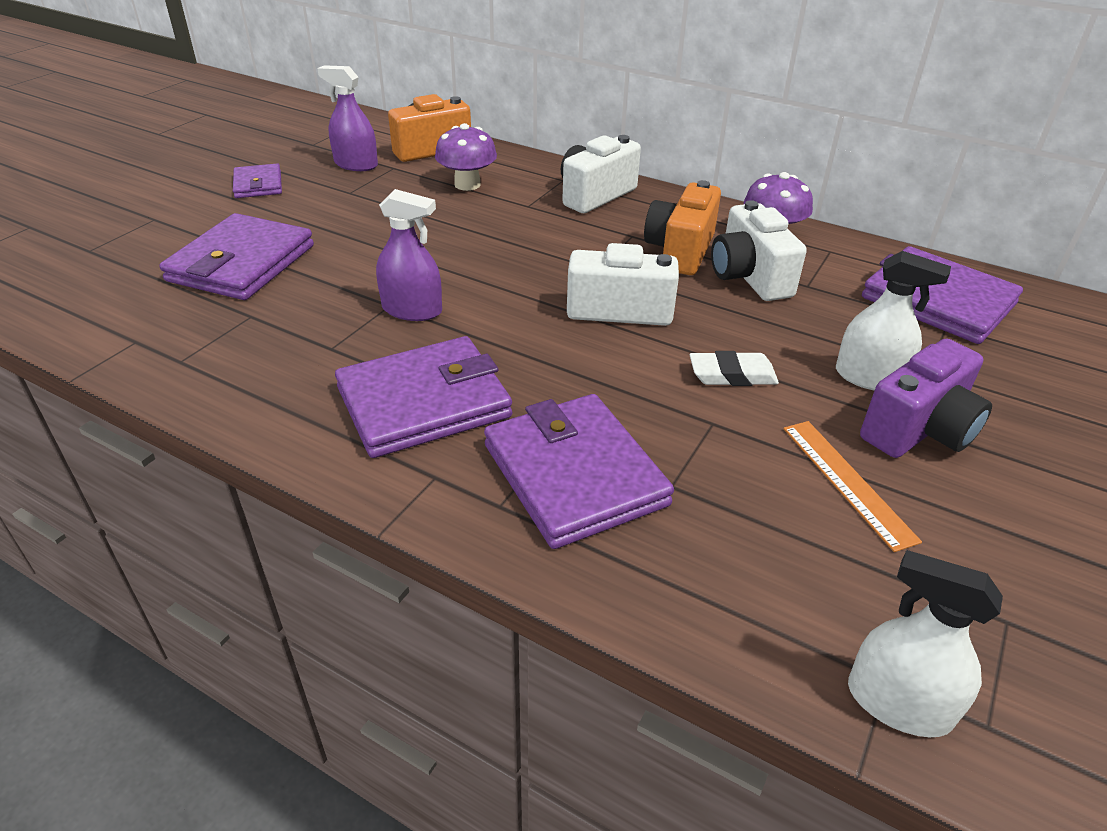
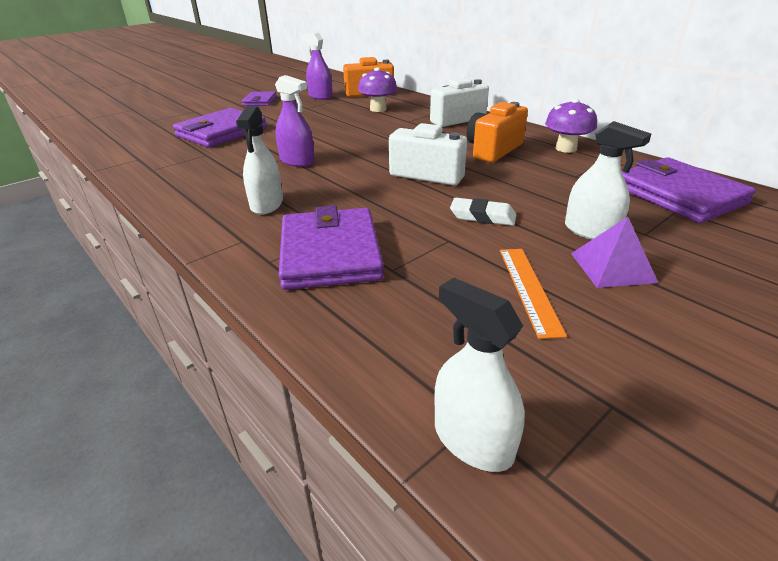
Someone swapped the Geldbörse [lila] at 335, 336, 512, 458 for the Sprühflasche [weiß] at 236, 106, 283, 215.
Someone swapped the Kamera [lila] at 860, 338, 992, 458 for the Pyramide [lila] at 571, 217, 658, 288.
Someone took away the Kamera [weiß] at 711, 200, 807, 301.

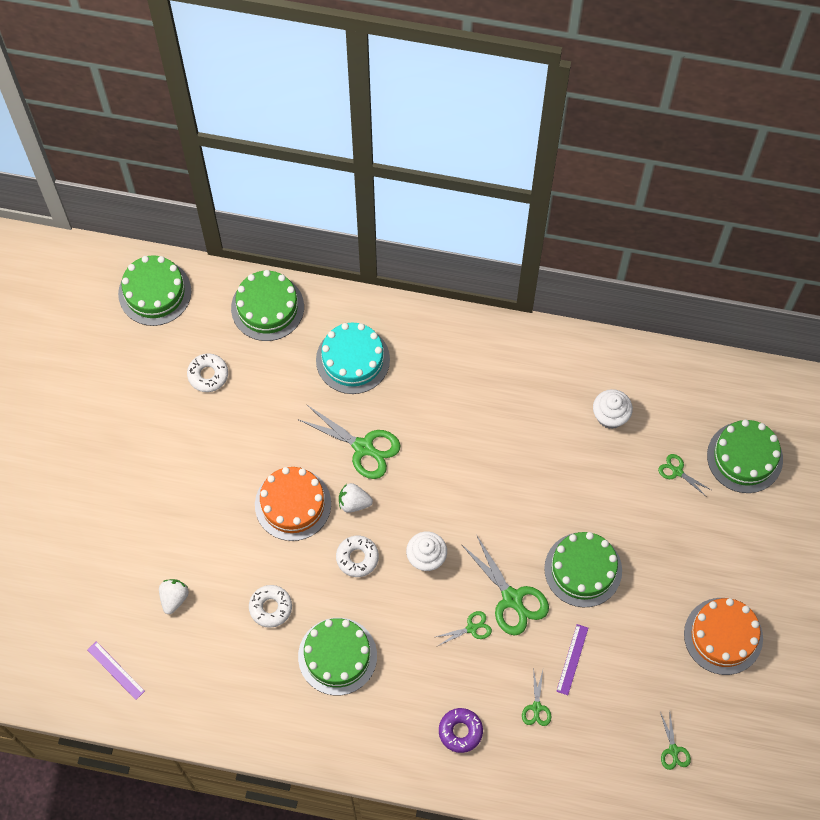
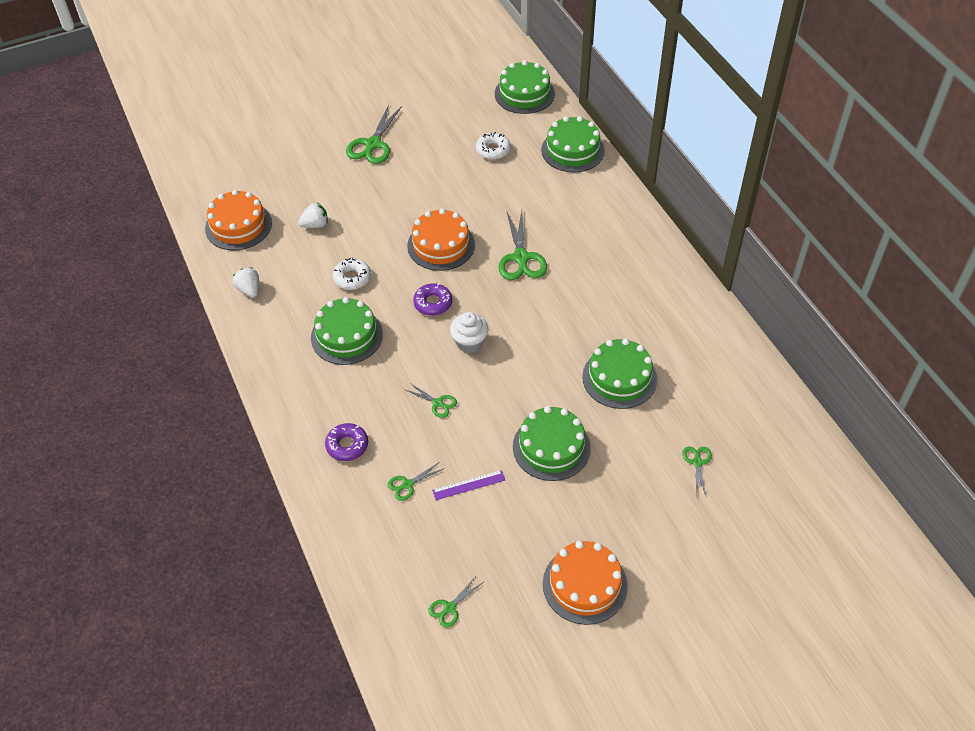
Someone swapped the Lineal [lila] at 87, 641, 145, 700 for the Kuchen [orange] at 205, 190, 272, 250.
Someone carried the Erdbeere [weiß] from 339, 483, 373, 513 to 233, 267, 259, 297.
Someone carried the Schere [grün] from 461, 534, 549, 636 to 346, 104, 402, 164.
Someone repainted the Donut [weiß] at 336, 535, 379, 577, which became the Donut [lila] at 413, 283, 452, 316.
Someone carried the Kuchen [grün] from 707, 420, 783, 493 to 582, 338, 657, 409.
Someone took away the Kuchen [türkis] at 316, 323, 390, 394.
Someone took away the Muffin [weiß] at 593, 389, 633, 429.

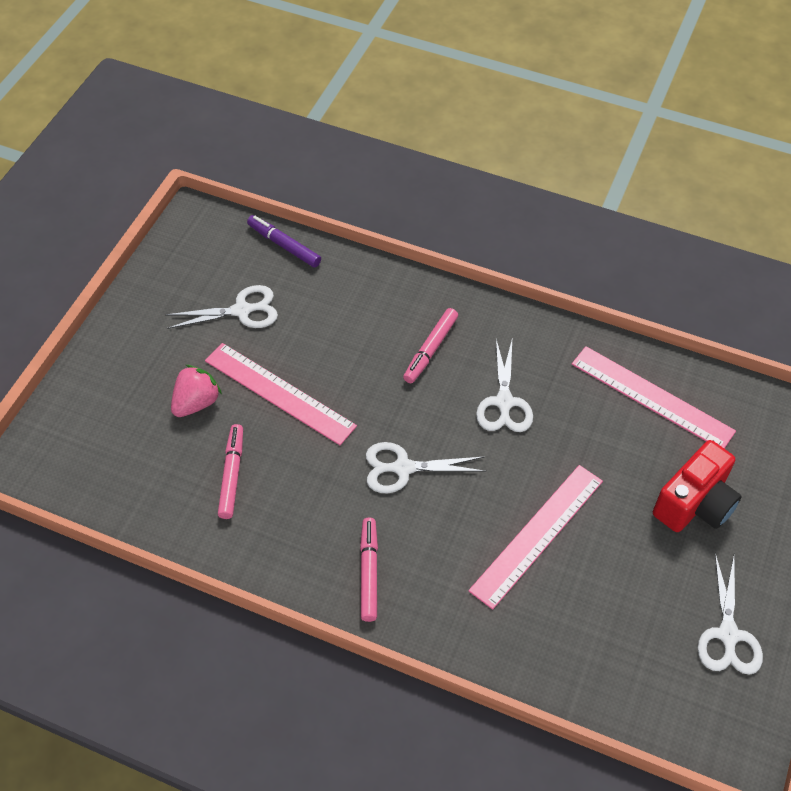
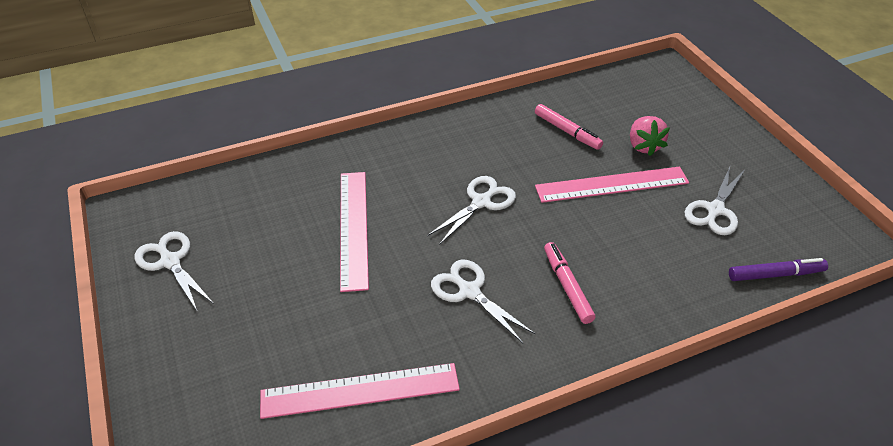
Someone took away the Filzstift [rosa] at 360, 518, 378, 622.
Someone took away the Kamera [rot] at 653, 440, 742, 532.

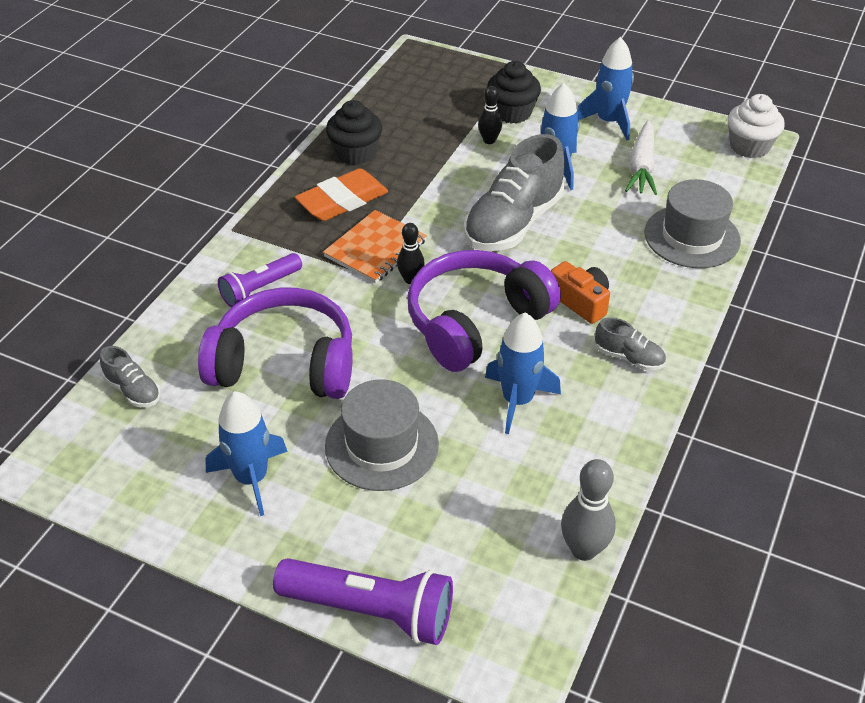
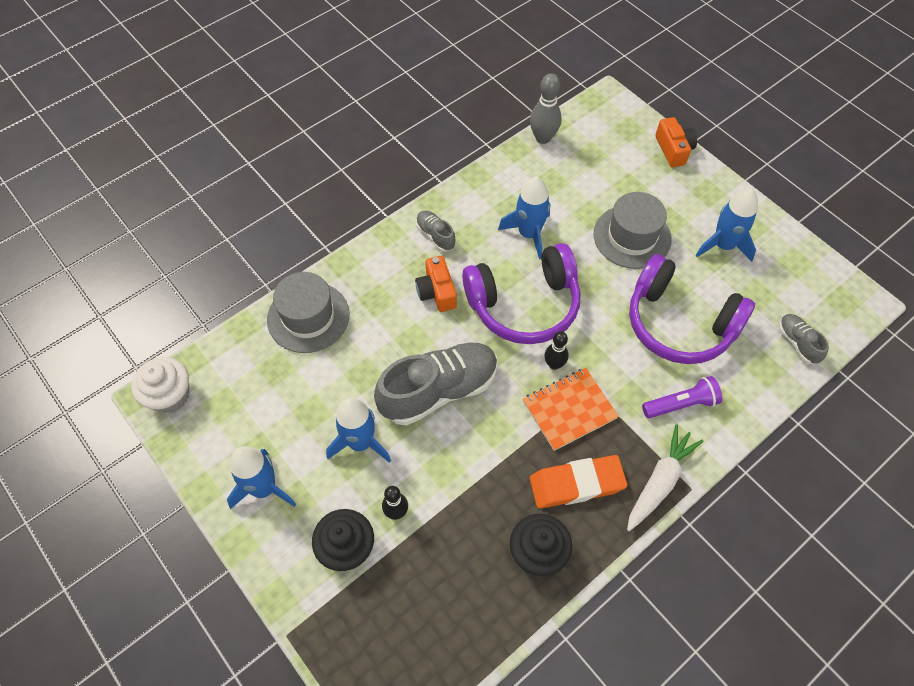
Someone carried the Karotte [weiß] from 625, 120, 657, 195 to 627, 424, 703, 531.
Someone swapped the Taschenlampe [lila] at 273, 558, 453, 645 for the Kamera [orange] at 655, 117, 697, 167.

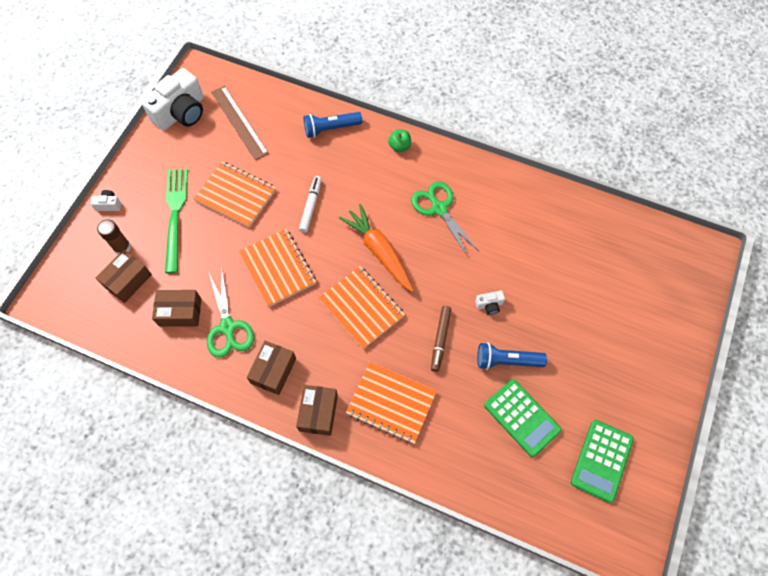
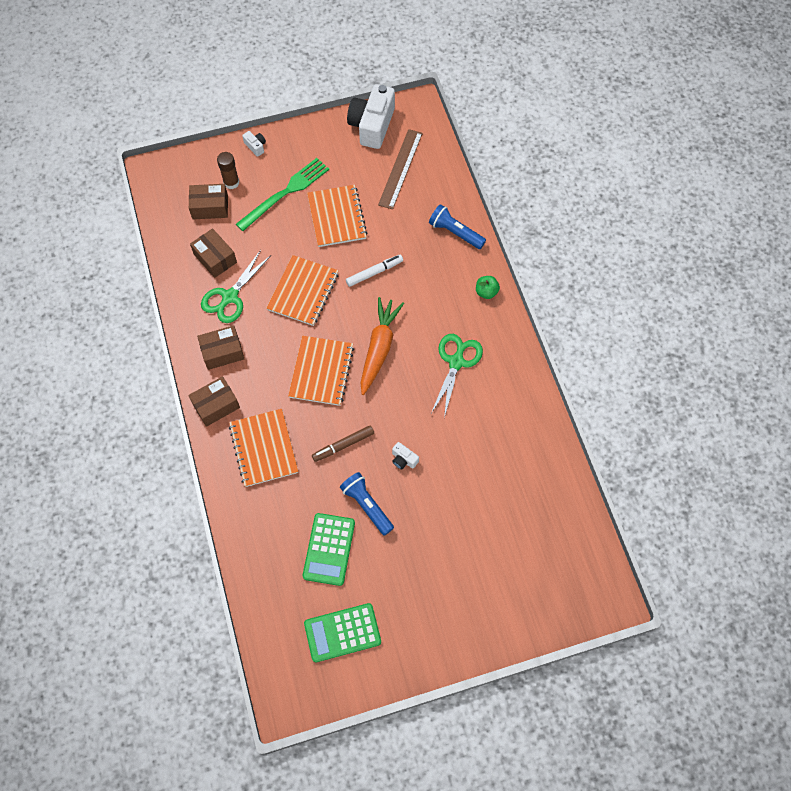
Someone rotated the Kamera [weiß] at 141, 68, 204, 131 by 105 degrees clockwise.

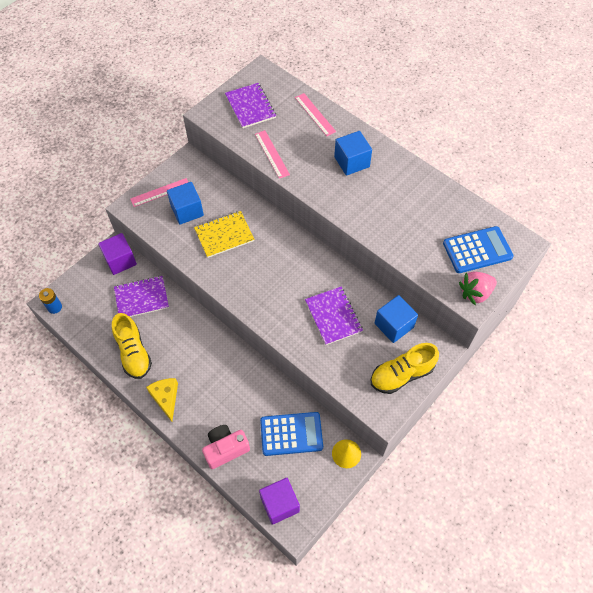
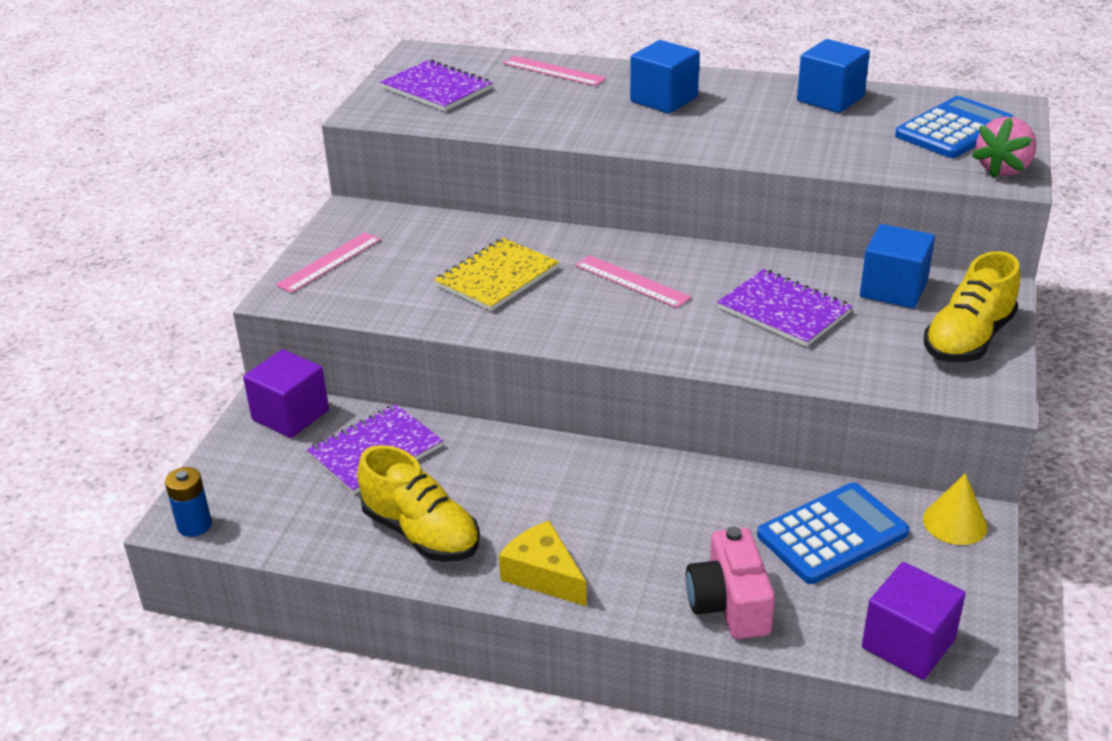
Someone carried the Lineal [rosa] from 255, 130, 290, 179 to 575, 255, 691, 308.
Someone rotated the Kamera [rosa] at 202, 425, 250, 469 by 45 degrees counterclockwise.
Someone carried the Kubus [blau] from 167, 182, 204, 225 to 797, 39, 870, 113.

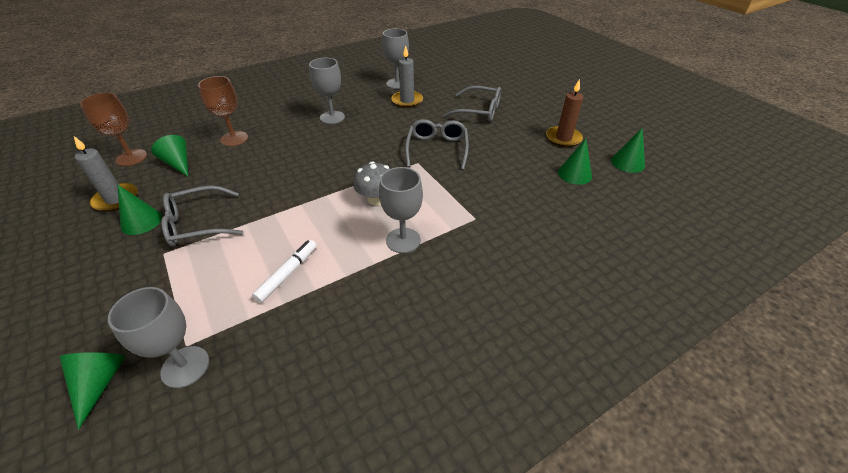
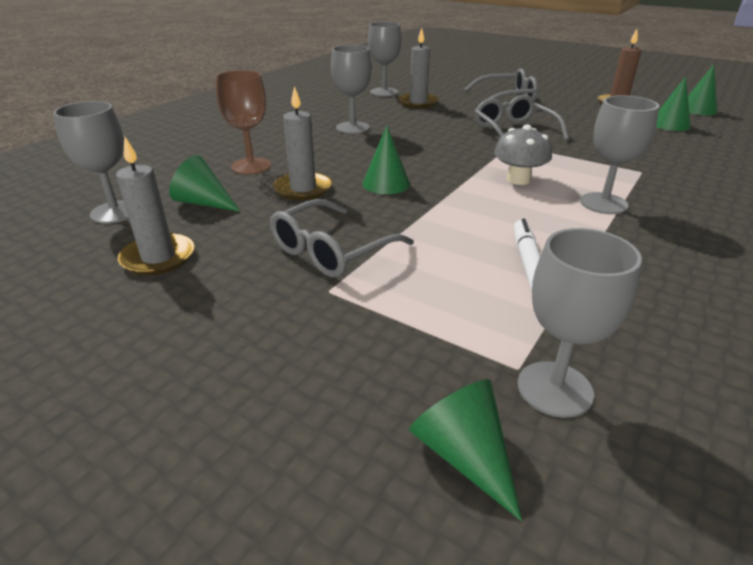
Someone repainted the Kelch [braun] at 80, 93, 147, 166, which became the Kelch [grau] at 53, 101, 129, 224.
Someone put down the Kerze [grau] at 273, 86, 332, 200.
Someone carried the Kegel [grün] from 118, 185, 162, 235 to 362, 125, 410, 194.

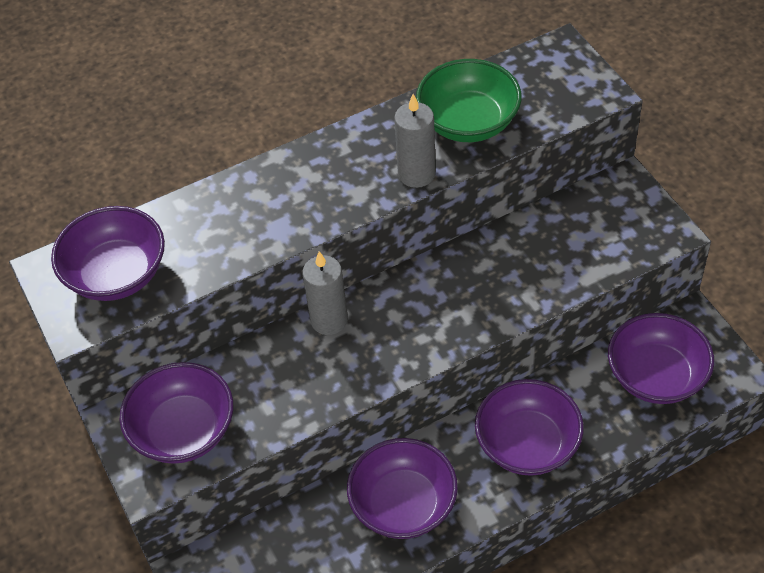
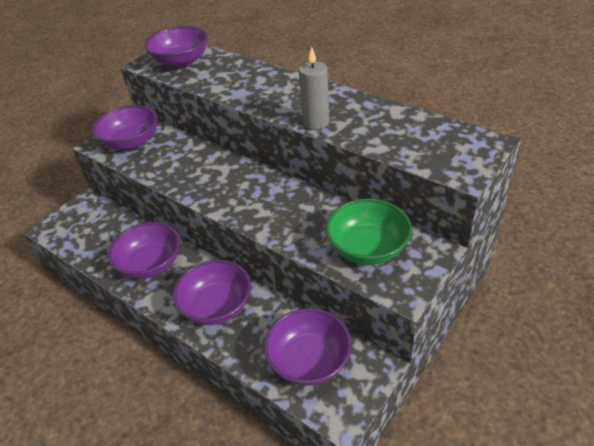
Someone carried the Schüssel [grün] from 416, 59, 522, 142 to 325, 199, 412, 265.
Someone took away the Kerze [grau] at 302, 251, 348, 335.

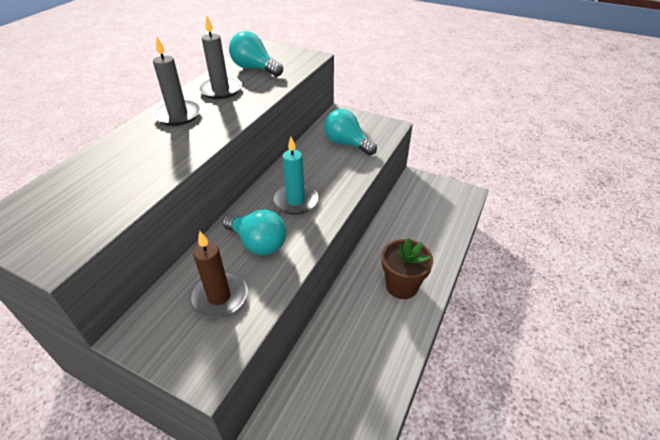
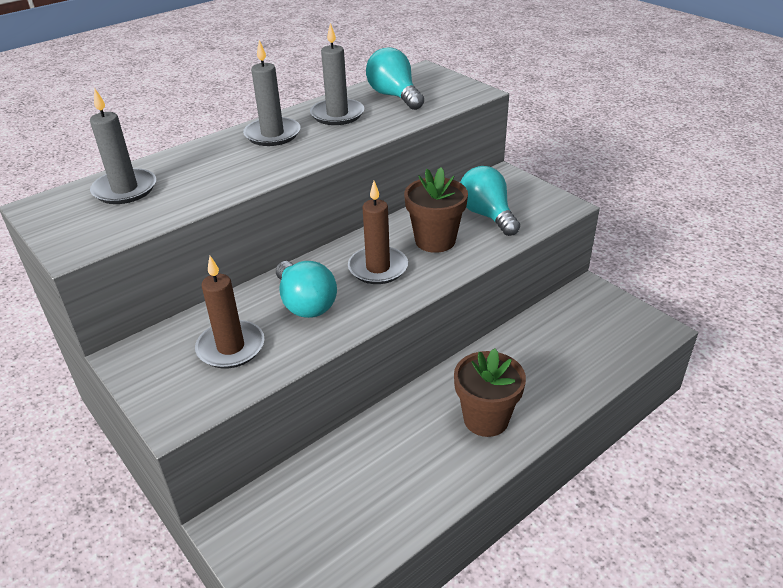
Someone put down the Kerze [grau] at 90, 88, 156, 204.
Someone repainted the Kerze [türkis] at 272, 137, 319, 215, which became the Kerze [braun] at 348, 181, 408, 284.
Someone put down the Blumentopf [braun] at 404, 167, 468, 253.

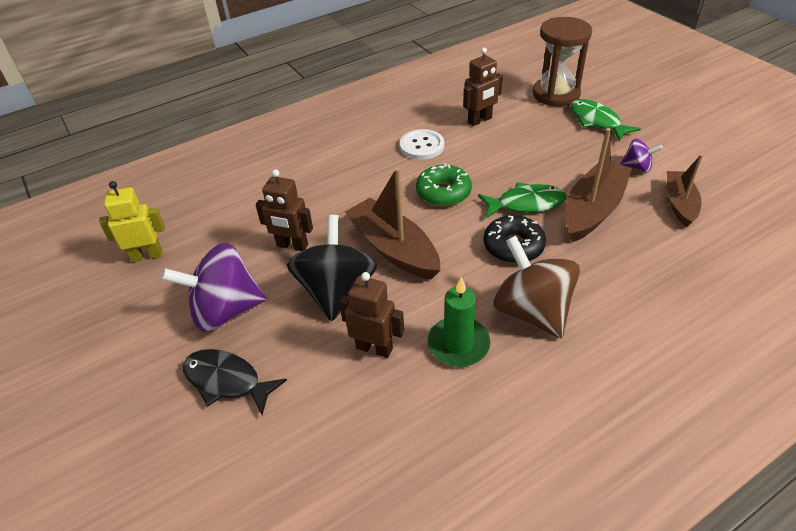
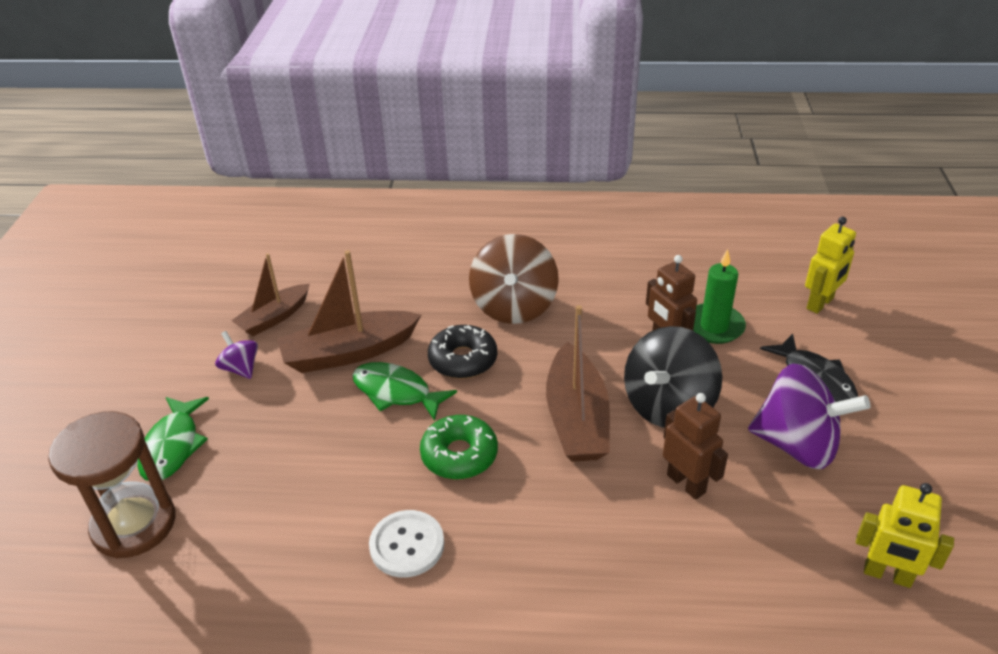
Someone carried the Kerze [grün] from 428, 277, 490, 367 to 693, 249, 746, 344.
Someone put down the Roboter [gelb] at 805, 217, 856, 314.
Someone took away the Roboter [braun] at 463, 47, 503, 126.

